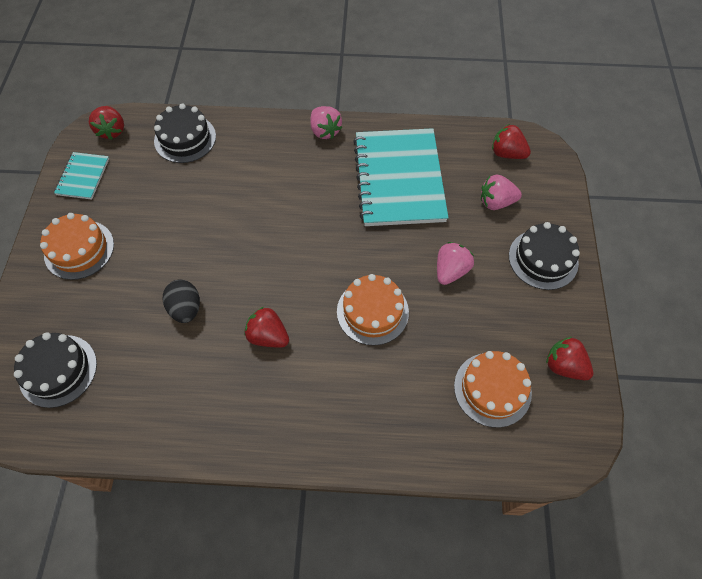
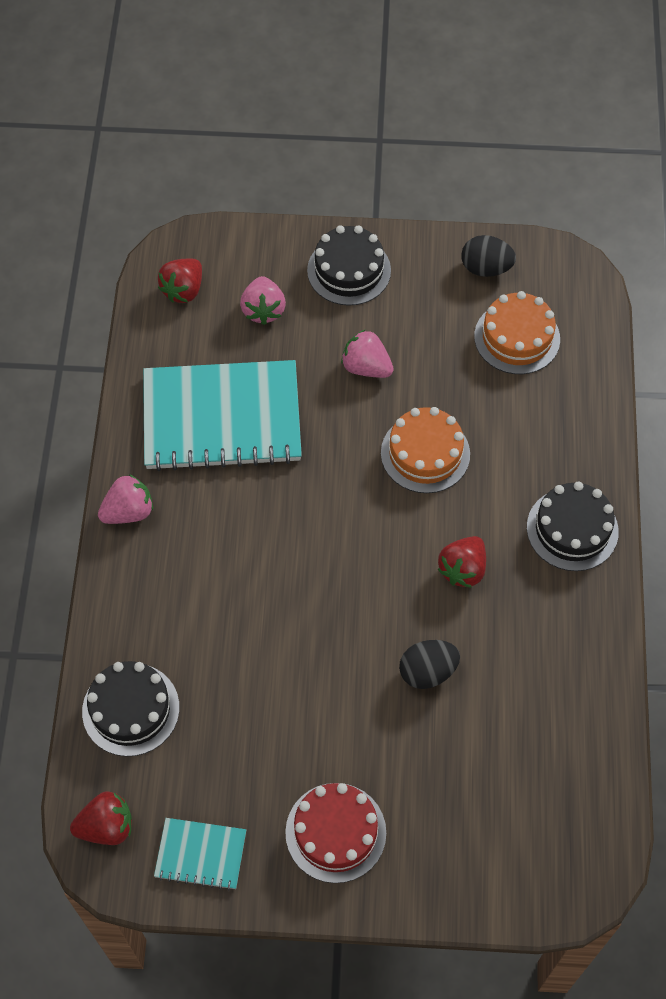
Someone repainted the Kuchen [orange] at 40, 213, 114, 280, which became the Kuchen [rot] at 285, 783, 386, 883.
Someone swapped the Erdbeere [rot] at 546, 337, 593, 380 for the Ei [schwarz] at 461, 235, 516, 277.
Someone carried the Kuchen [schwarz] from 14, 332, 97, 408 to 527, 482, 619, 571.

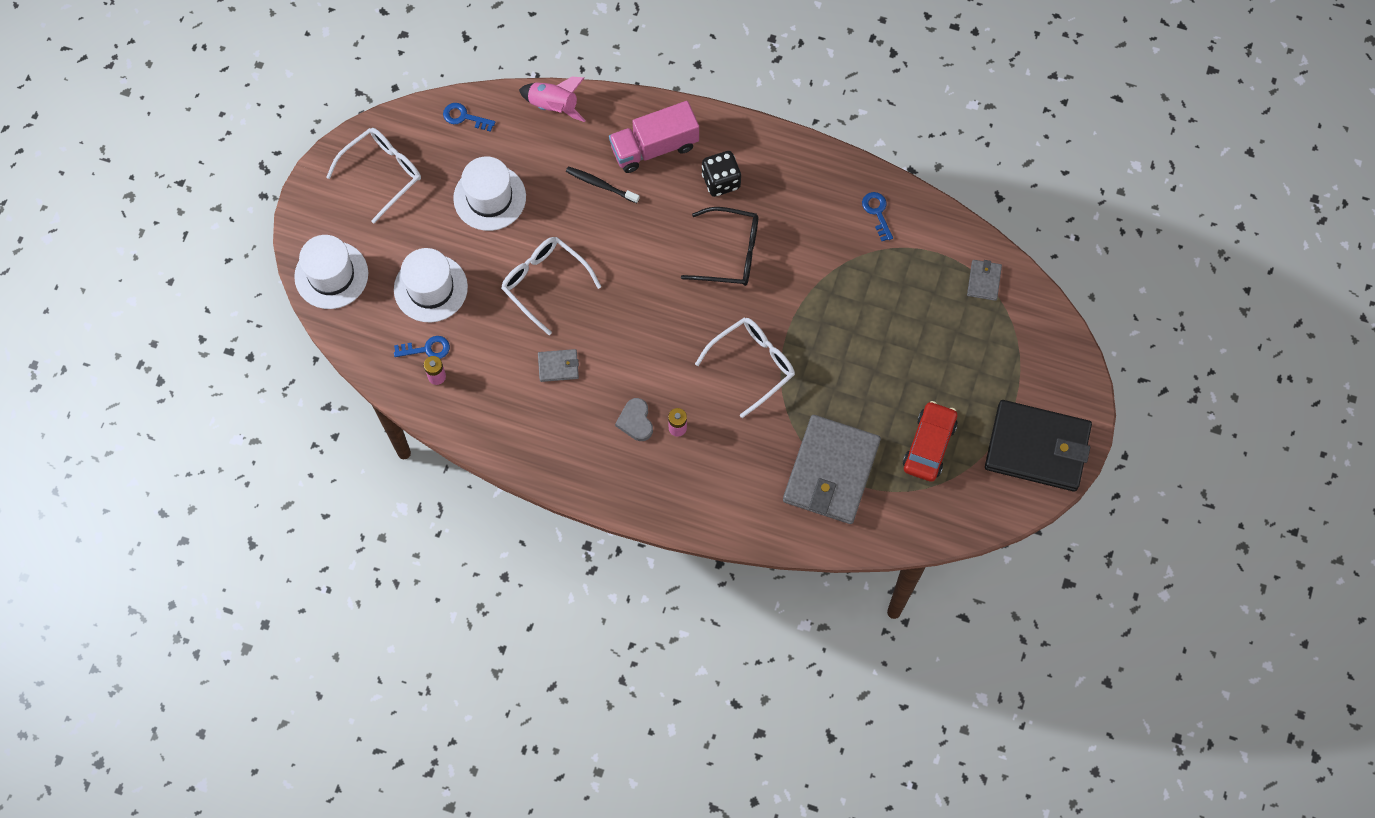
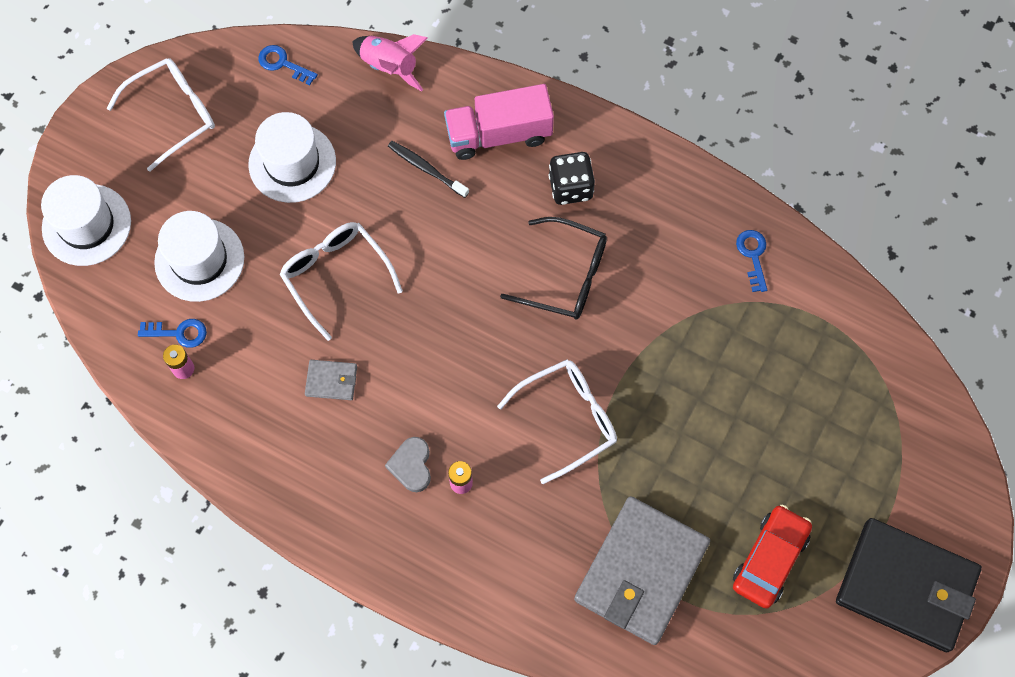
Someone took away the Geldbörse [grau] at 967, 260, 1002, 301.

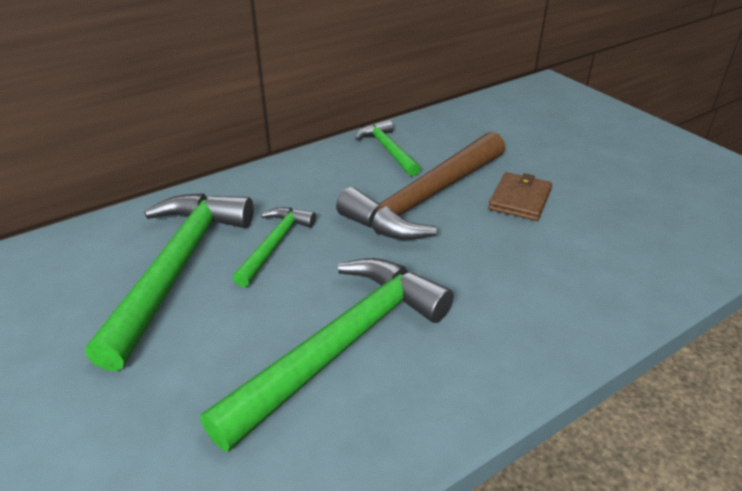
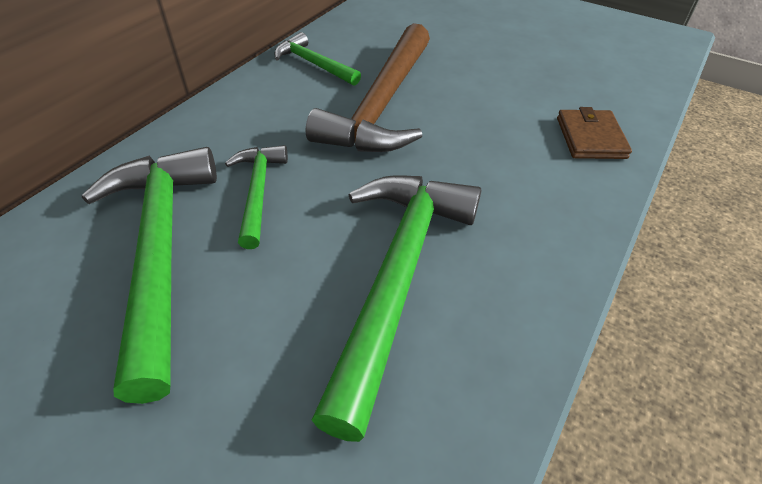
Someone carried the Geldbörse [braun] from 488, 172, 552, 221 to 557, 107, 632, 159.

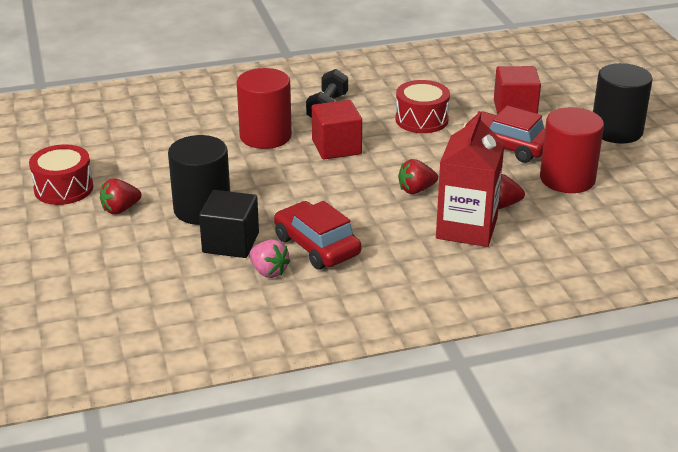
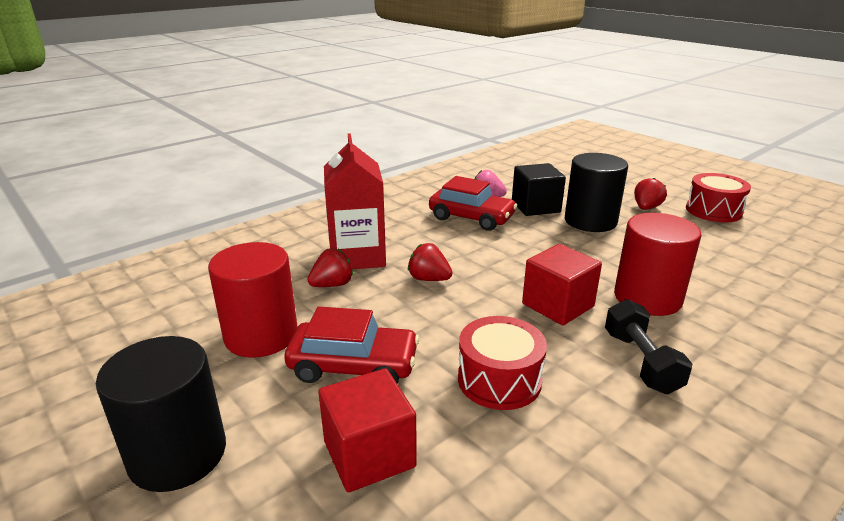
Someone rotated the Erdbeere [rot] at 398, 159, 438, 194 by 105 degrees counterclockwise.

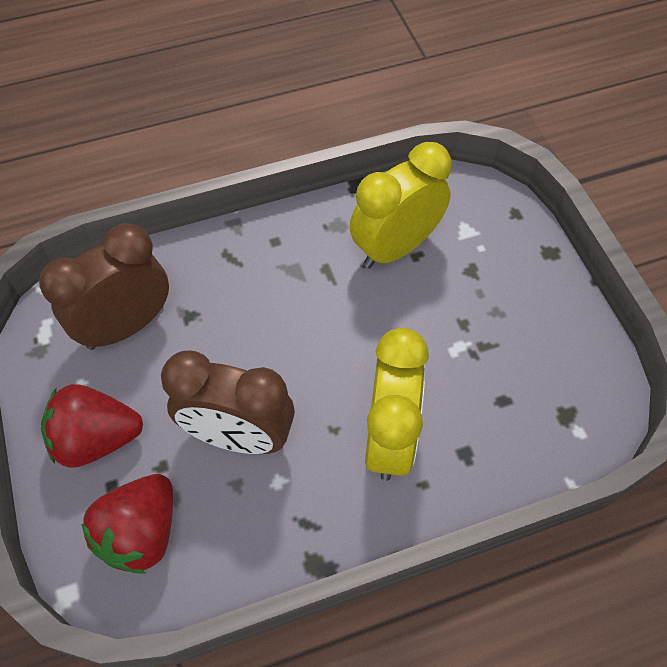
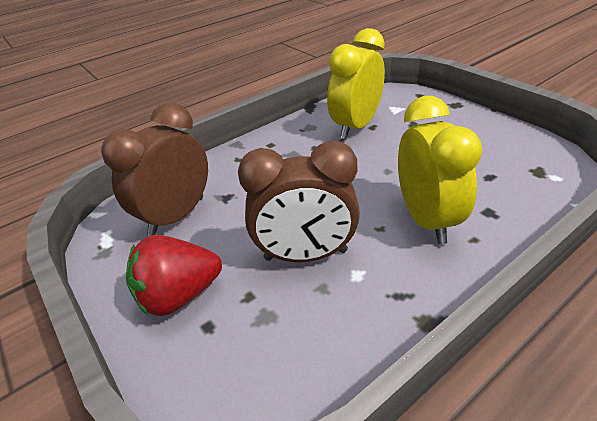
Someone took away the Erdbeere [rot] at 81, 474, 173, 574.

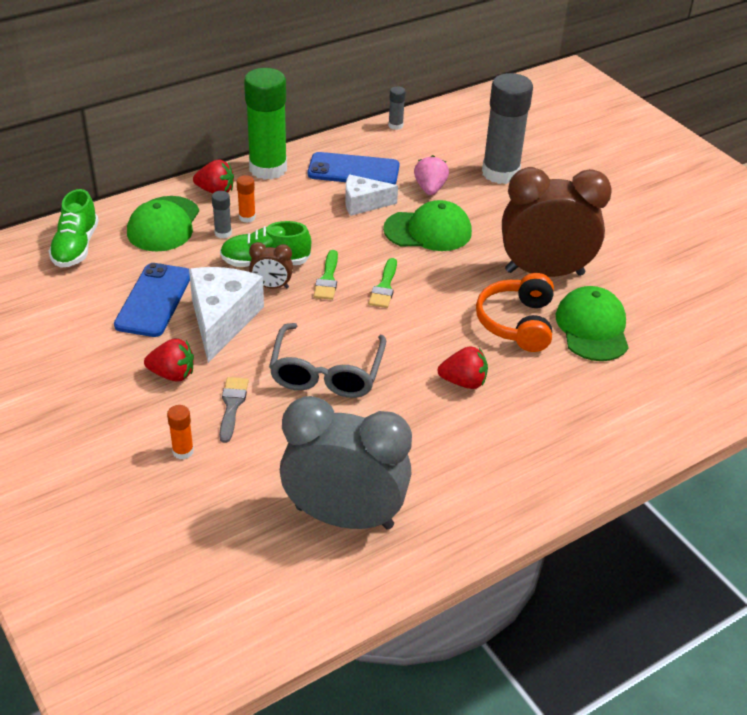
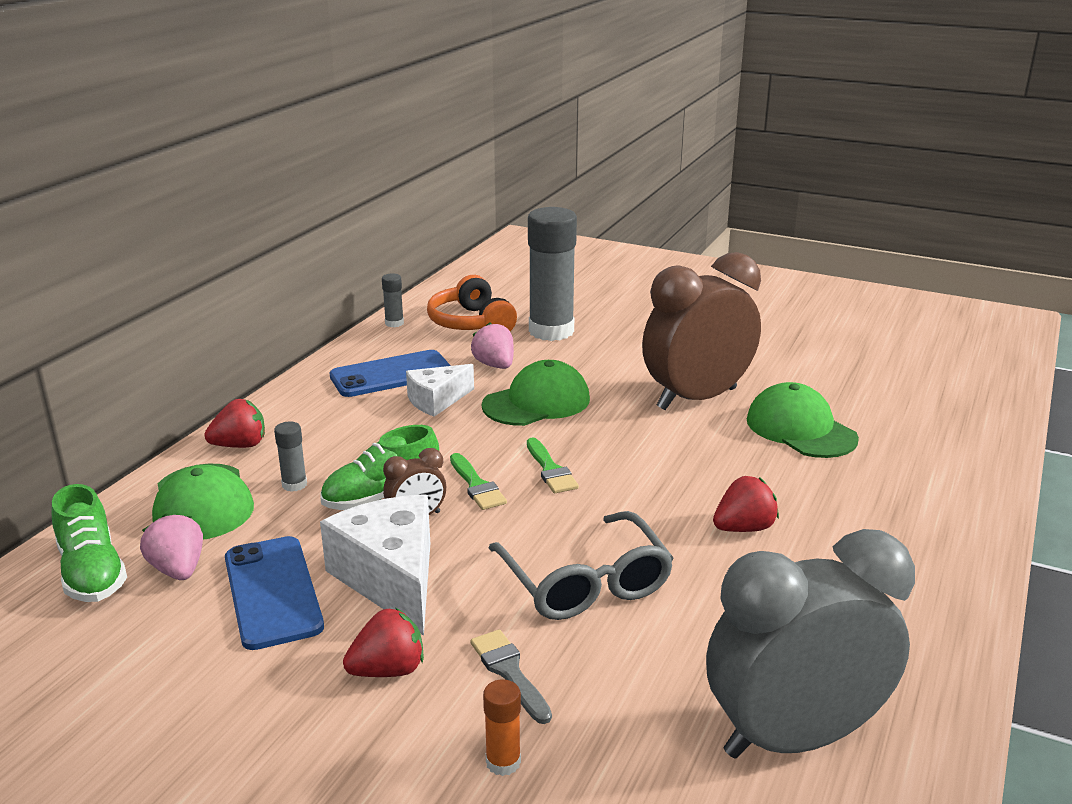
Someone put down the Erdbeere [rosa] at 140, 514, 203, 580.
Someone carried the Kopfhörer [orange] from 476, 273, 554, 352 to 427, 275, 517, 331.
Someone took away the Klebestift [orange] at 237, 175, 256, 223.
Someone took away the Klebestift [grün] at 244, 68, 287, 180.

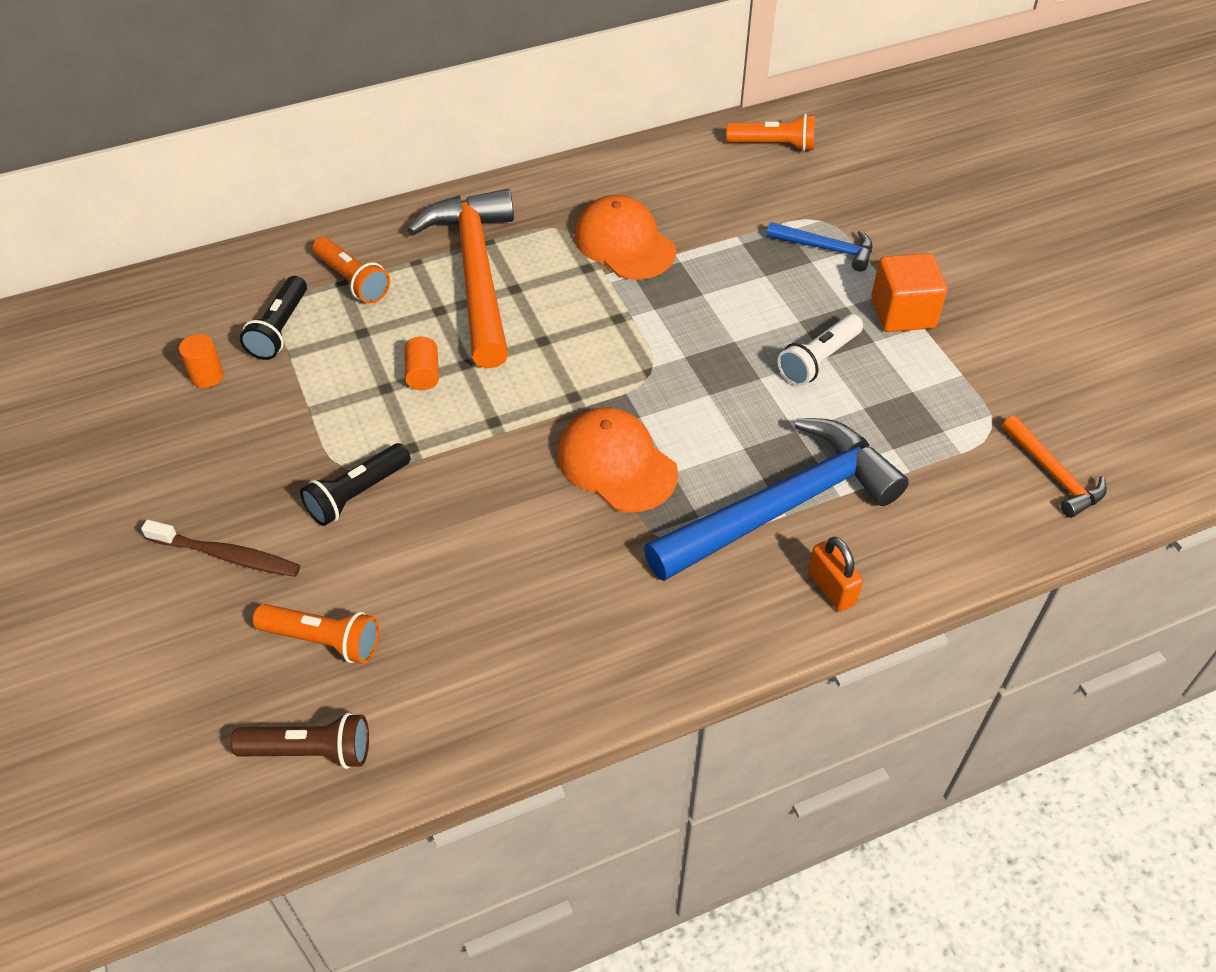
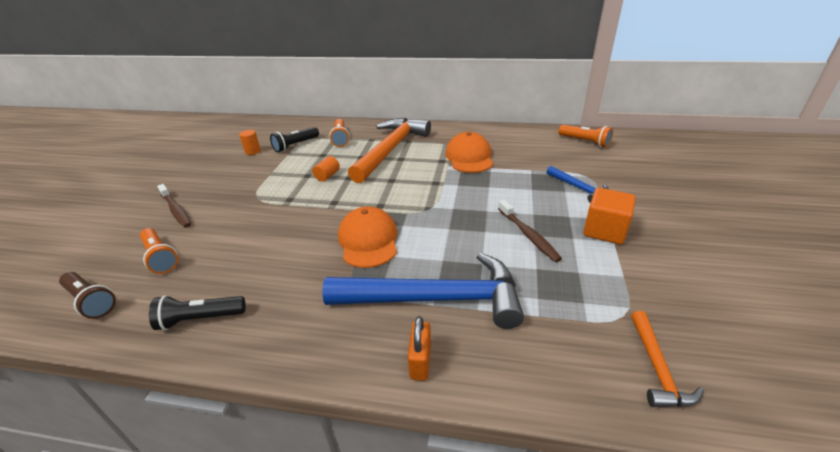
Someone carried the Taschenlampe [schwarz] from 300, 443, 411, 526 to 149, 295, 246, 331.
Someone swapped the Taschenlampe [weiß] at 777, 314, 863, 386 for the Zahnbürste [braun] at 498, 200, 562, 262.

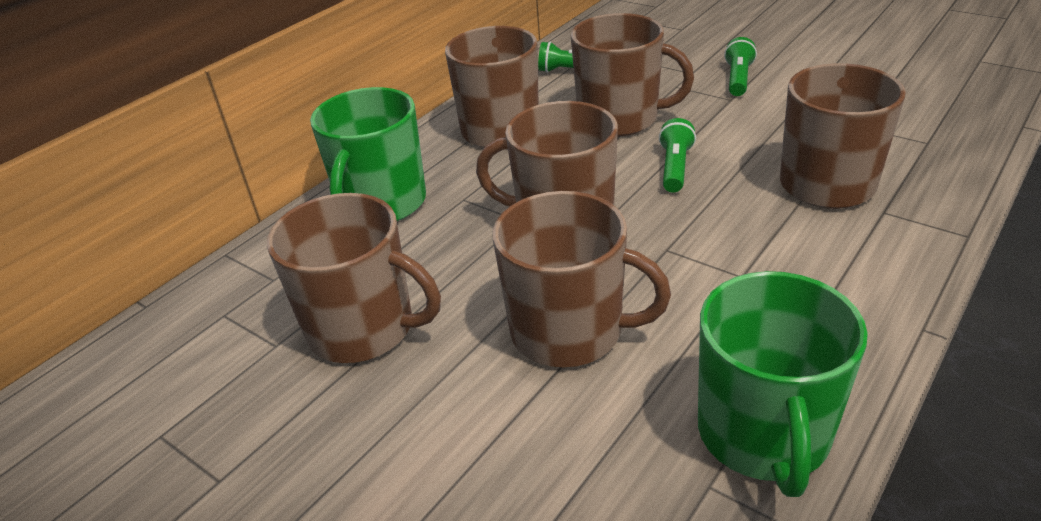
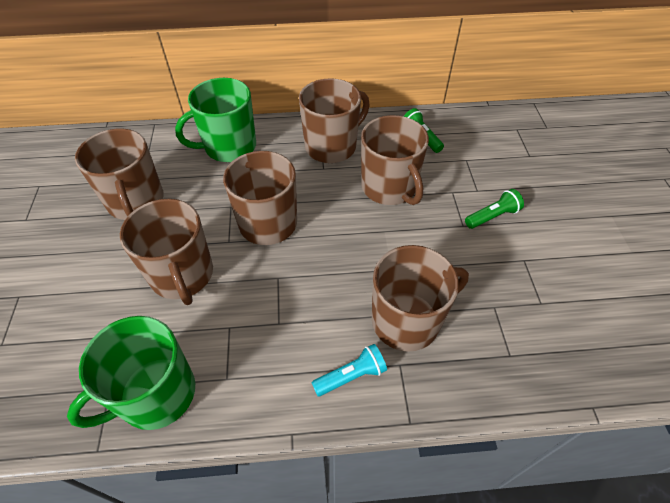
Someone put down the Taschenlampe [türkis] at 311, 344, 387, 396.
Someone took away the Taschenlampe [grün] at 659, 118, 696, 192.

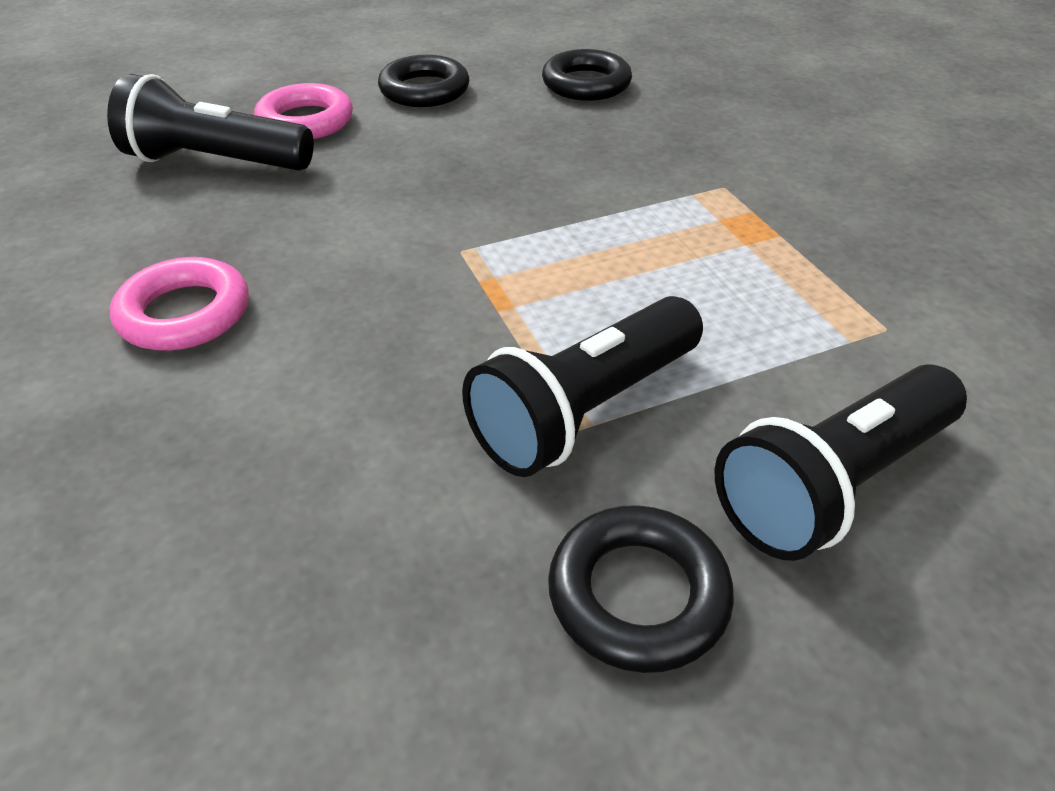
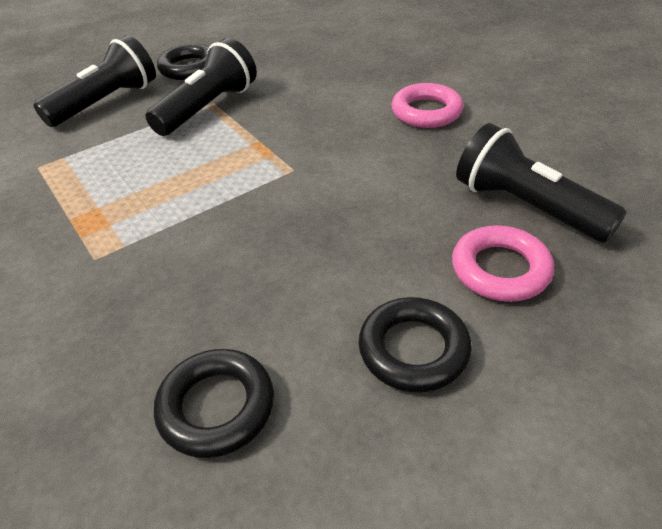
Someone rotated the Taschenlampe [schwarz] at 107, 74, 314, 171 by 135 degrees counterclockwise.

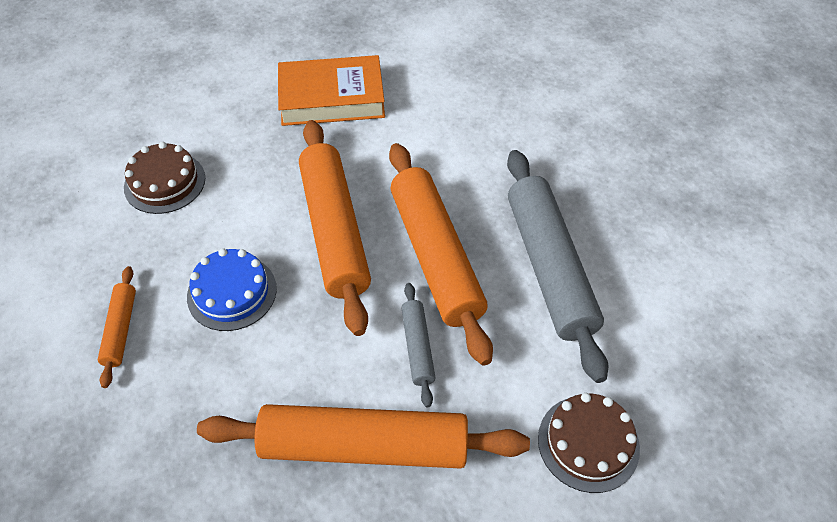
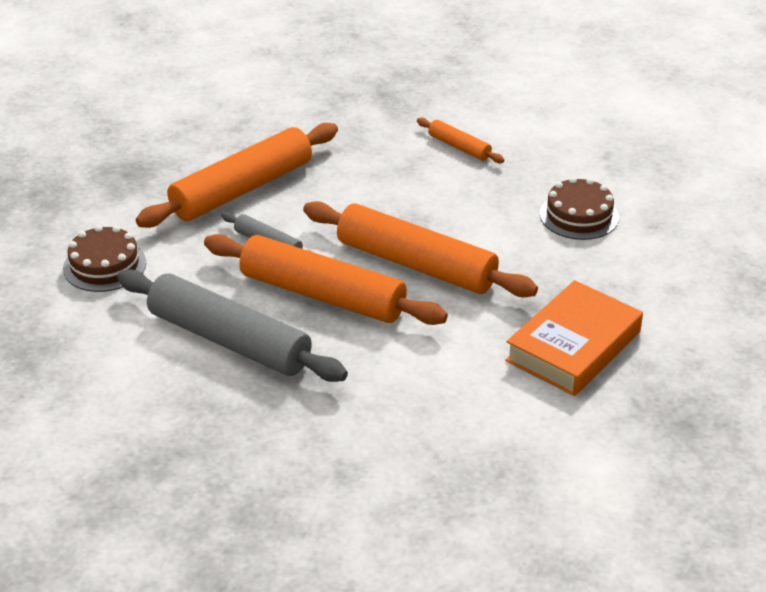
Someone took away the Kuchen [blau] at 187, 248, 277, 331.

